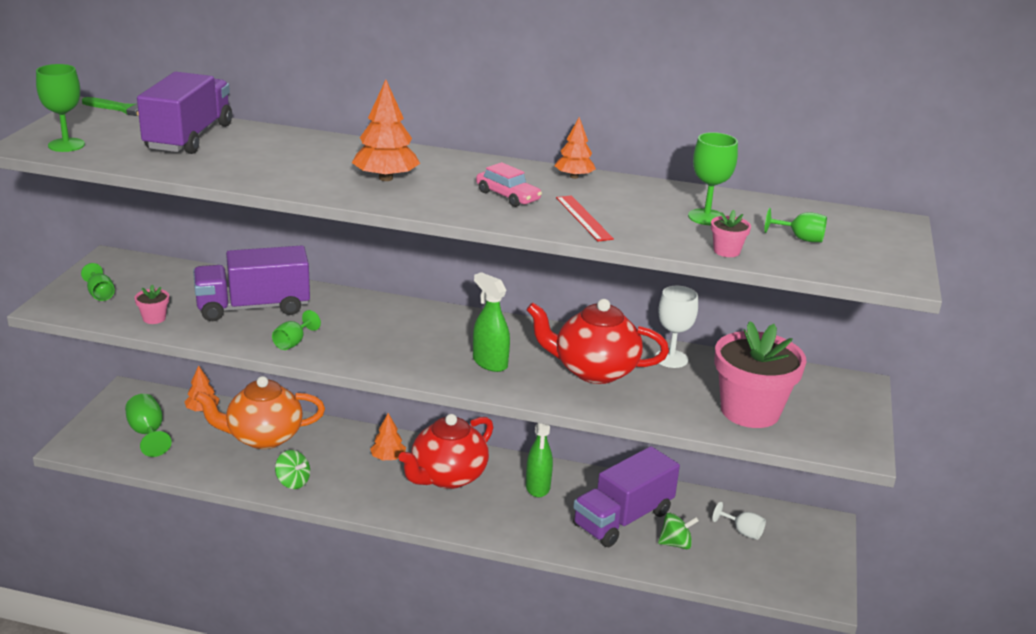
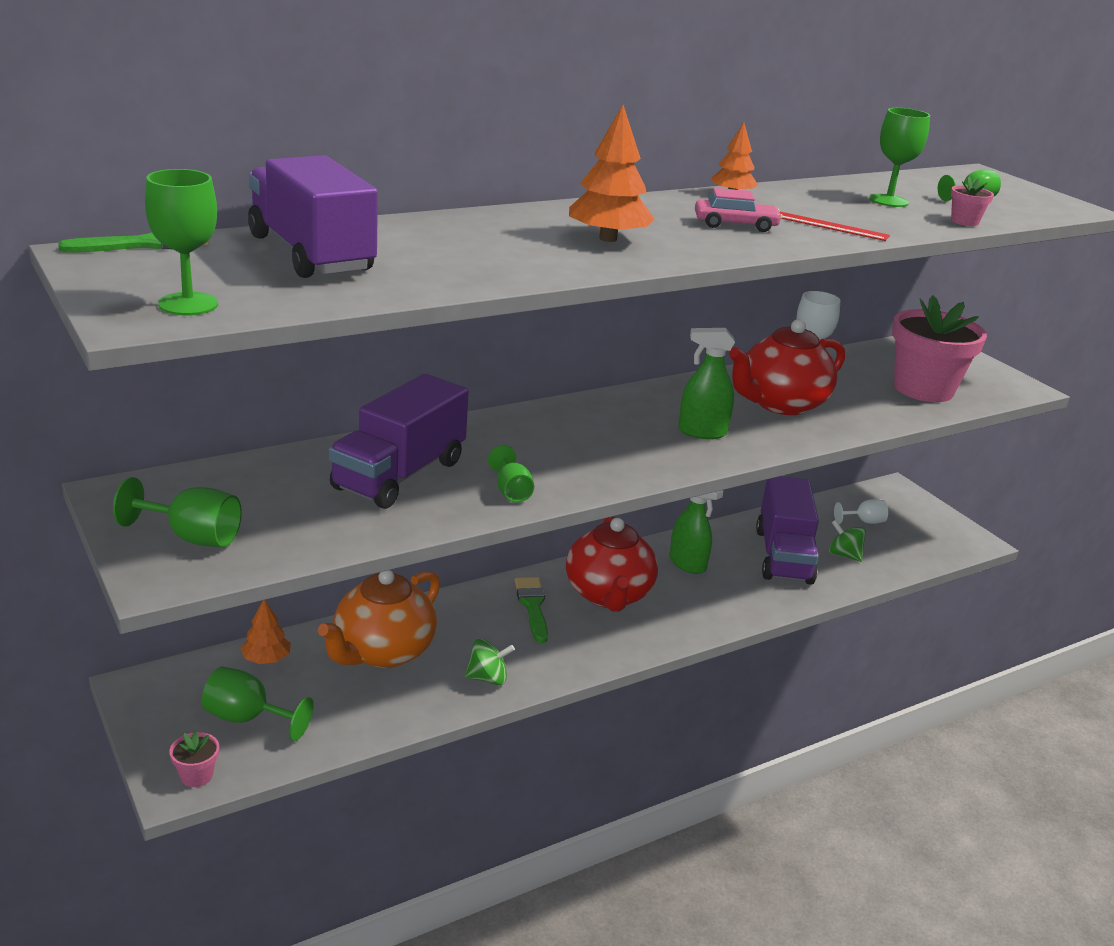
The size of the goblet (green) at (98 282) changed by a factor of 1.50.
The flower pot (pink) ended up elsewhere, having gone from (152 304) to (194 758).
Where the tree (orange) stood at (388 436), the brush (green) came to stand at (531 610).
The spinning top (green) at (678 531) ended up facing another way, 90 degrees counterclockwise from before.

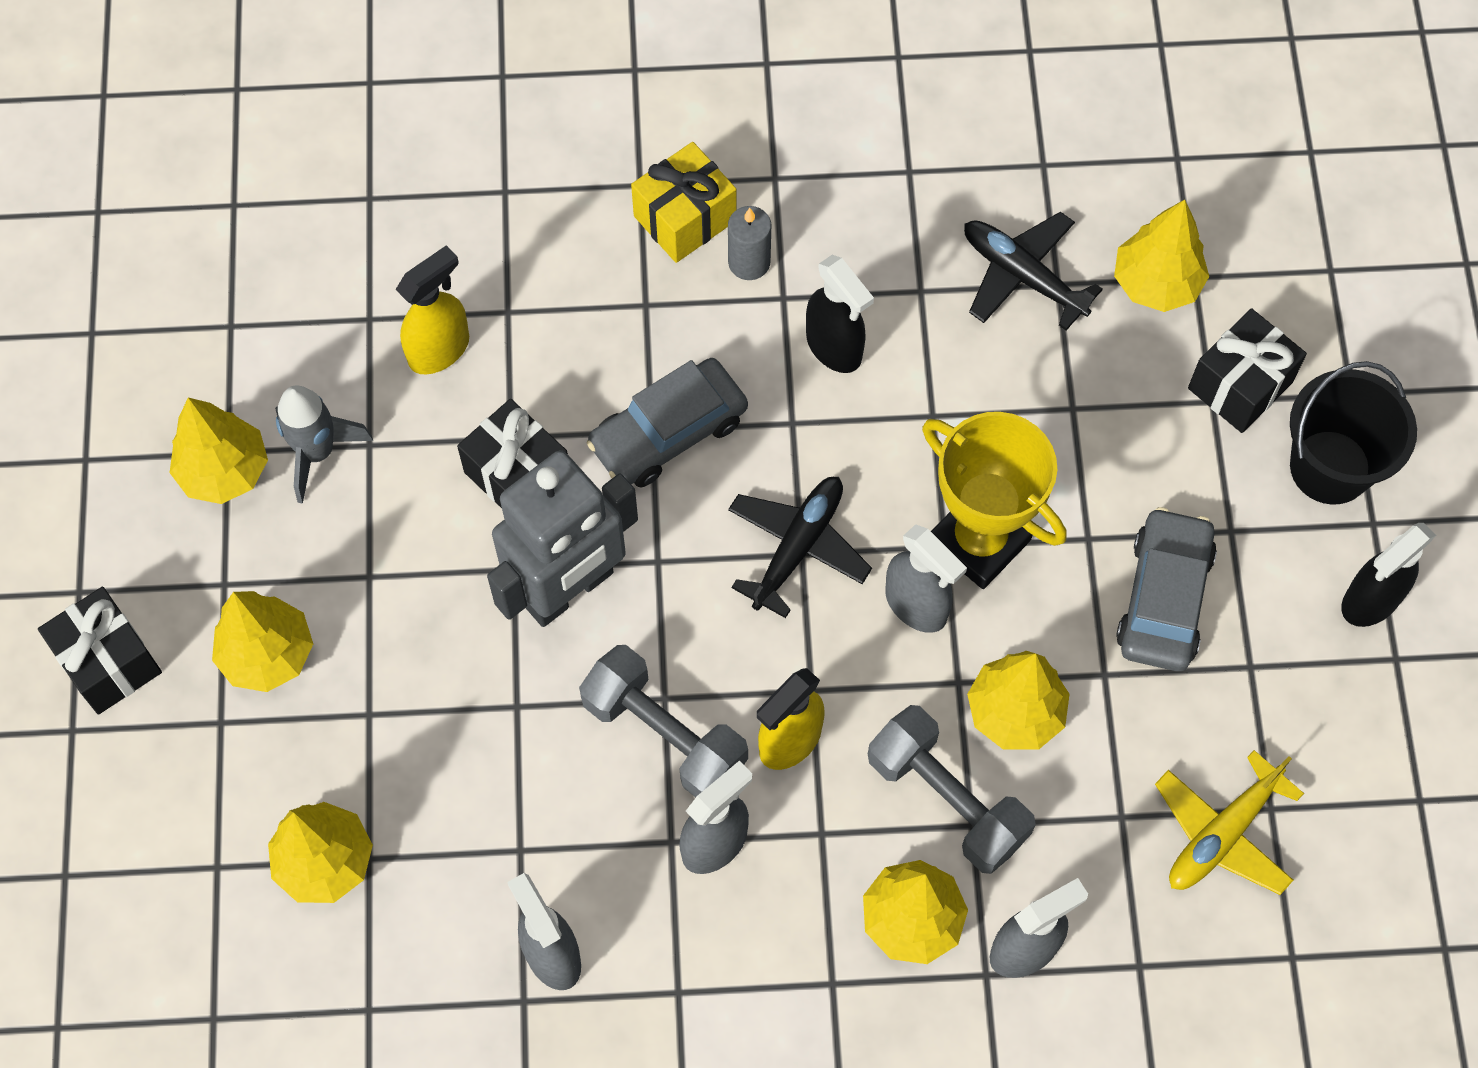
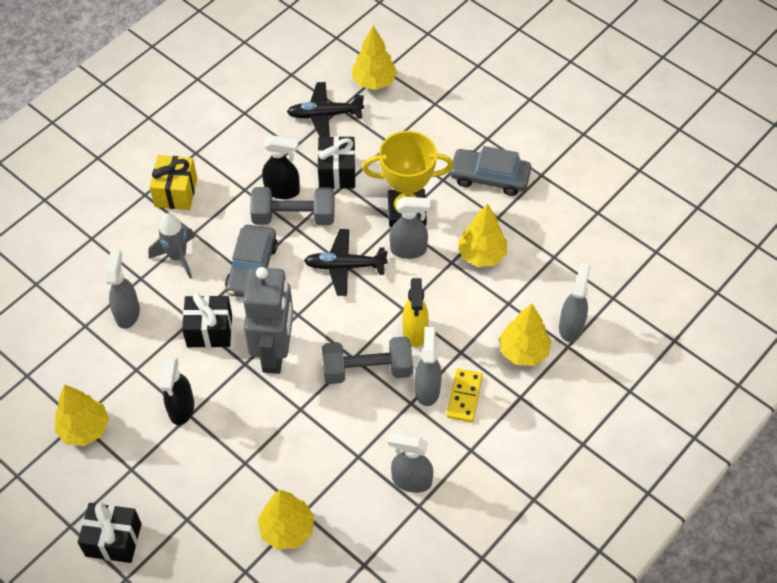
The second view lost the candle (grey) at (749 243).
What was the spray bottle (yellow) at (432 310) turned into the spray bottle (grey) at (123 289).
The gift (black) ended up elsewhere, having gone from (1247 370) to (336 162).
The second view lost the bucket (black) at (1353 433).
The rocket (grey) ended up elsewhere, having gone from (324 445) to (171 245).
The plane (black) at (800 547) ended up facing another way, 75 degrees counterclockwise from before.
The car (grey) at (1166 589) ended up facing another way, 45 degrees counterclockwise from before.
The spray bottle (black) ended up elsewhere, having gone from (1388 575) to (177 391).
The second view lost the tree (yellow) at (262 641).
The dumbbell (grey) ended up elsewhere, having gone from (952 789) to (292 206).
The second view lost the plane (yellow) at (1229 822).
The second view gained the domino (yellow) at (465 395).

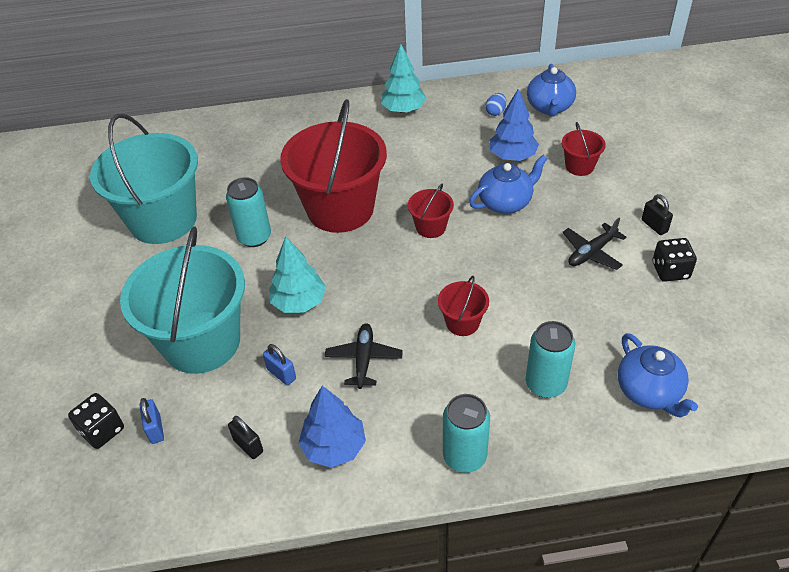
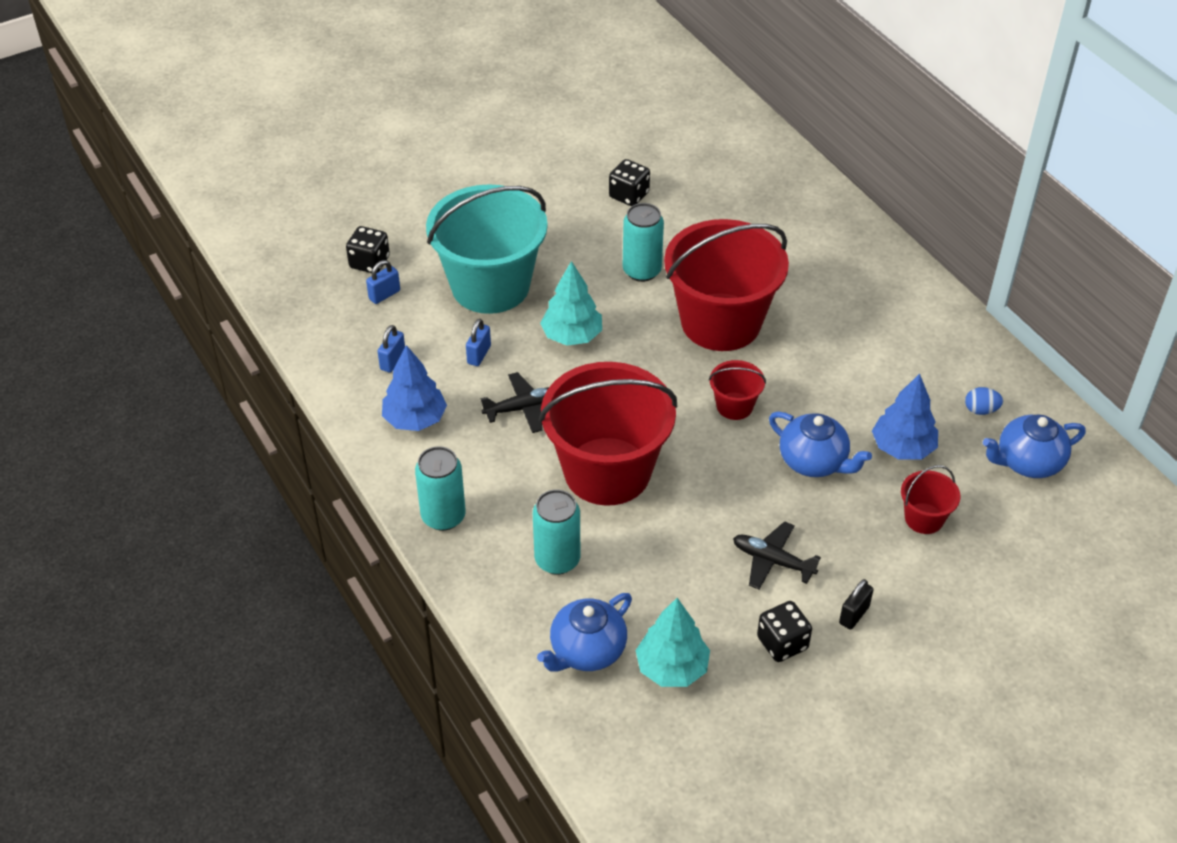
The tree (turquoise) ended up elsewhere, having gone from (404 78) to (672 642).
Where the bucket (turquoise) stood at (144 179), the dice (black) came to stand at (629 182).
The size of the bucket (red) at (463 306) changed by a factor of 2.30.
What was the padlock (black) at (245 437) turned into the padlock (blue) at (391 349).

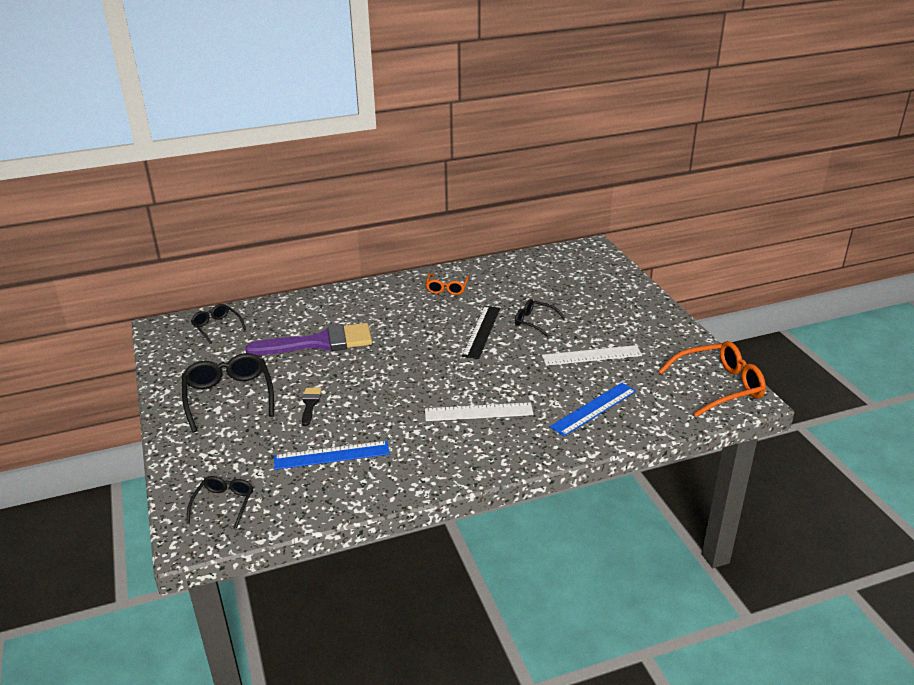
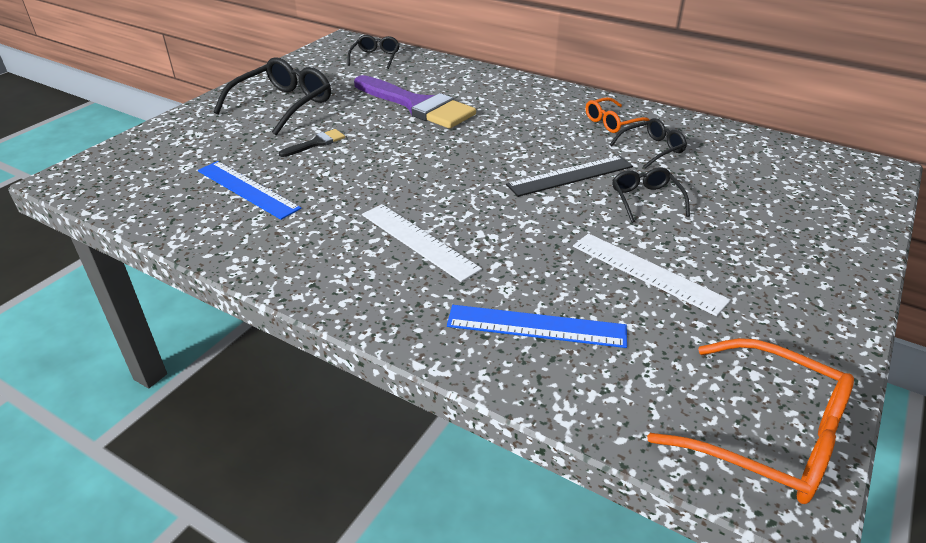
The glasses (black) ended up elsewhere, having gone from (219 502) to (648 143).

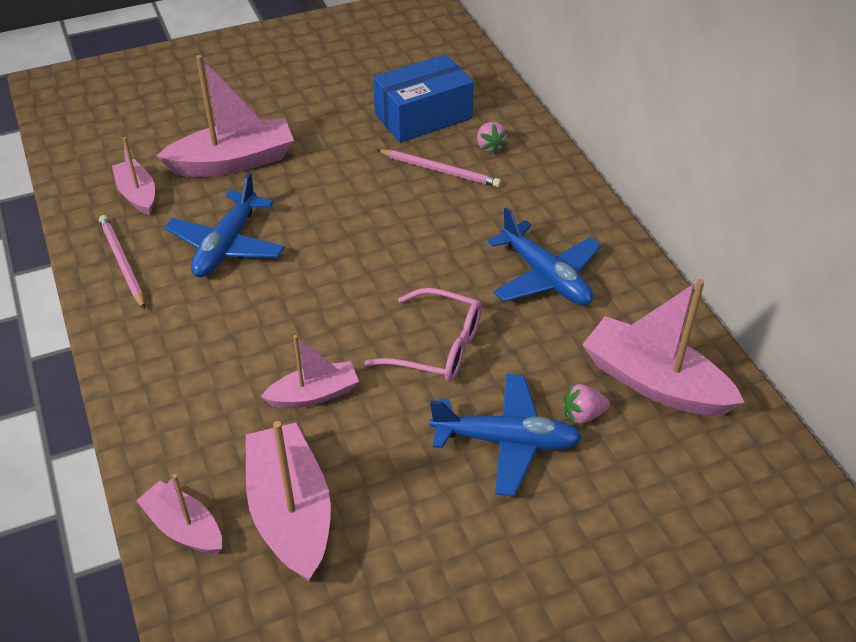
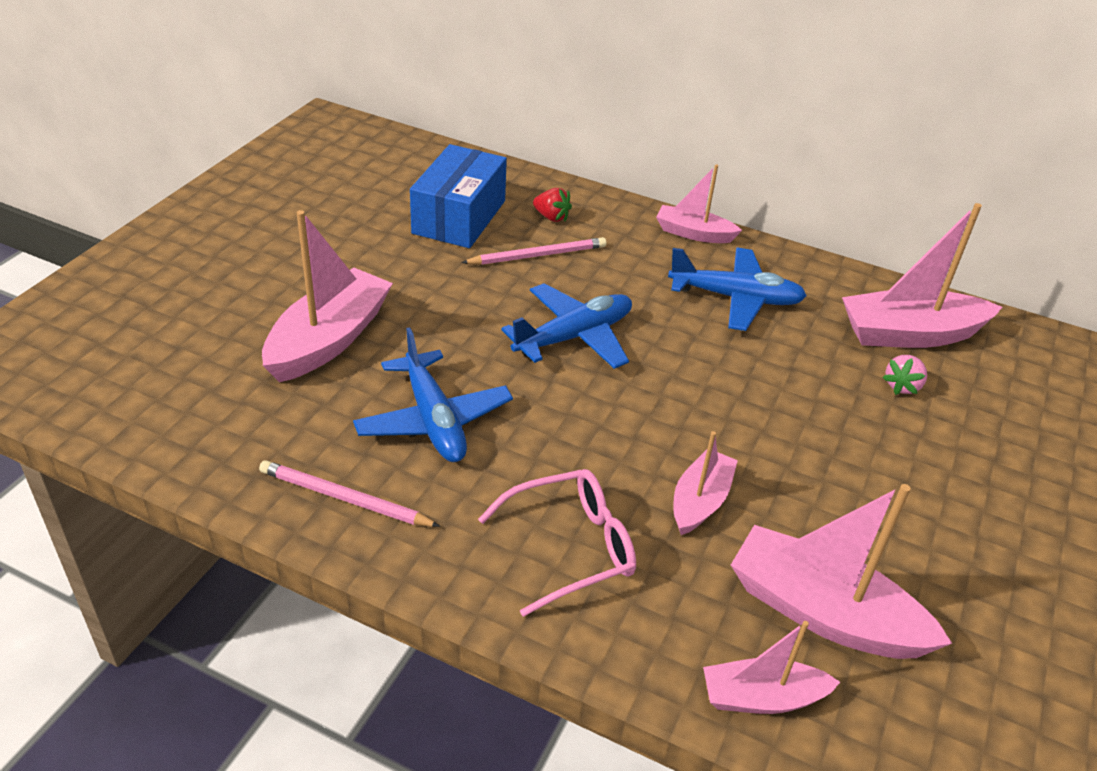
What was the strawberry (pink) at (492 138) turned into the strawberry (red) at (552 205).
The boat (pink) ended up elsewhere, having gone from (133 176) to (699 204).
The glasses (pink) ended up elsewhere, having gone from (423 335) to (557 543).
The plane (blue) ended up elsewhere, having gone from (506 435) to (566 326).

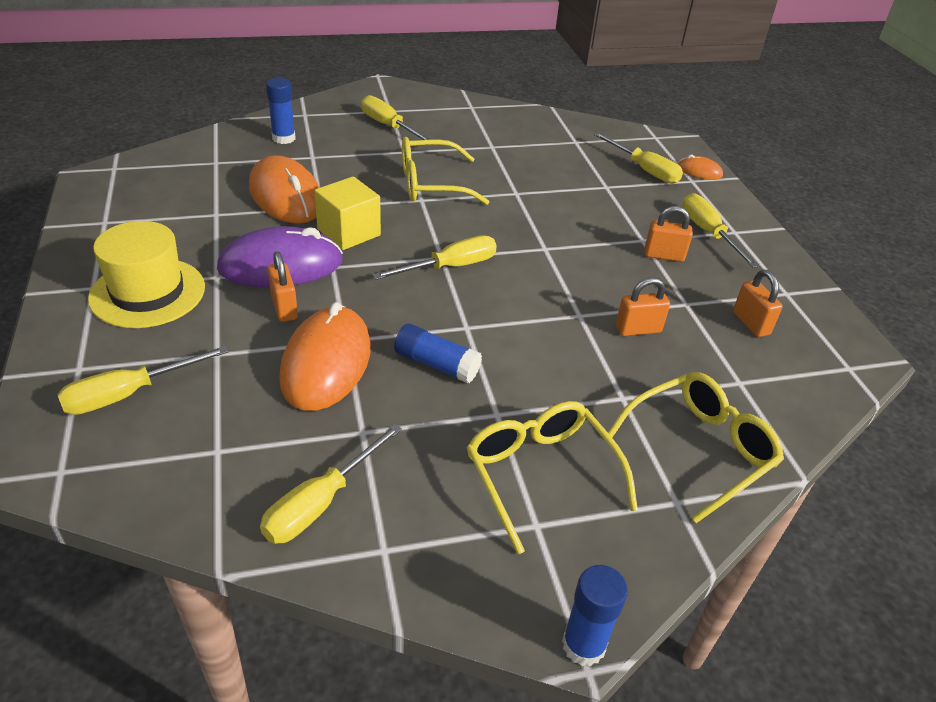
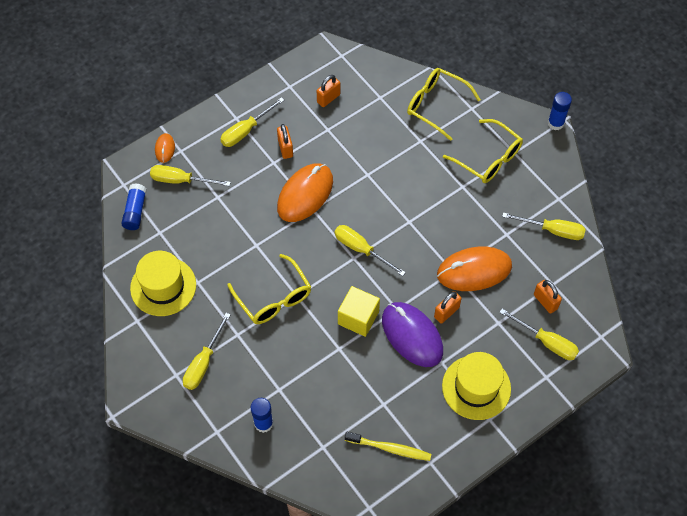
The screwdriver (yellow) at (638 158) ended up facing another way, 105 degrees counterclockwise from before.
The mouse (orange) ended up elsewhere, having gone from (284 189) to (305 193).
The padlock (orange) ended up elsewhere, having gone from (643 306) to (548 297).
The glue stick (blue) ended up elsewhere, having gone from (438 353) to (134 206).
The glasses (yellow) at (552 477) ended up facing another way, 90 degrees counterclockwise from before.
The second view gained the hat (yellow) at (163 283).
The second view gained the toothbrush (yellow) at (388 446).

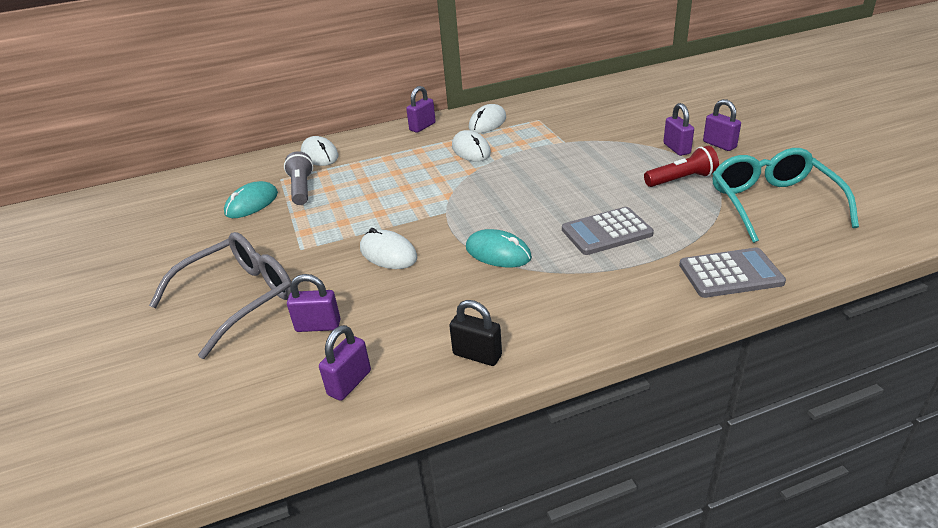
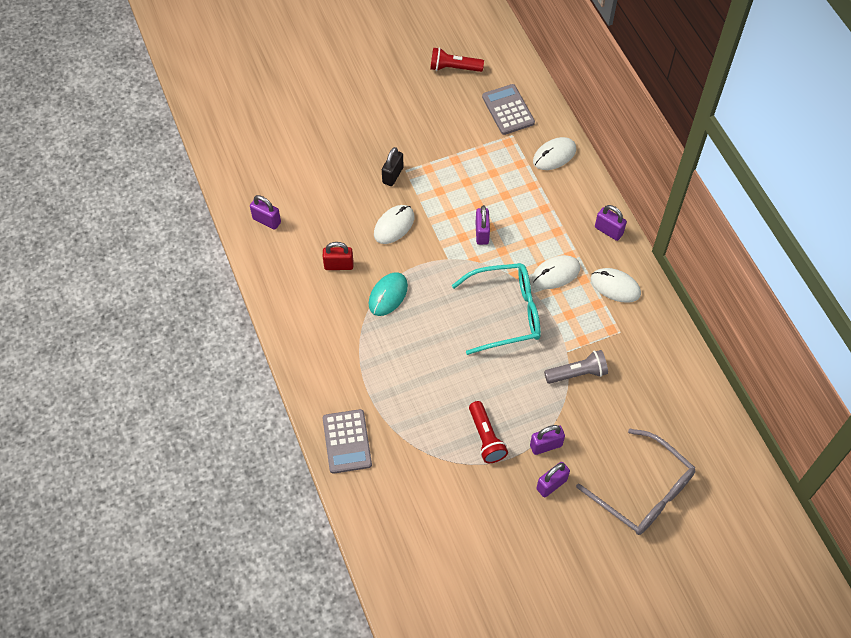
The glasses (turquoise) ended up elsewhere, having gone from (785 195) to (496 309).
The flashlight (grey) ended up elsewhere, having gone from (298 178) to (576 367).
The second view lost the mouse (turquoise) at (251 199).
The calculator (grey) ended up elsewhere, having gone from (608 231) to (508 109).
The glasses (grey) ended up elsewhere, having gone from (220 295) to (635 482).
The padlock (purple) ended up elsewhere, having gone from (314 303) to (482 225).
The padlock (black) ended up elsewhere, having gone from (475 333) to (393 166).
The second view gained the flashlight (red) at (457 59).
The second view gained the padlock (red) at (338 256).

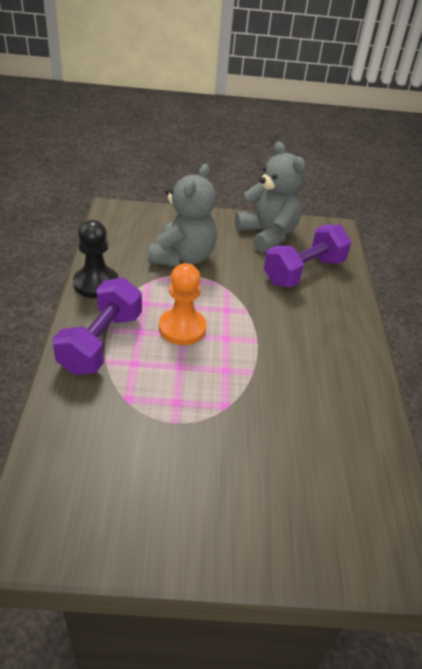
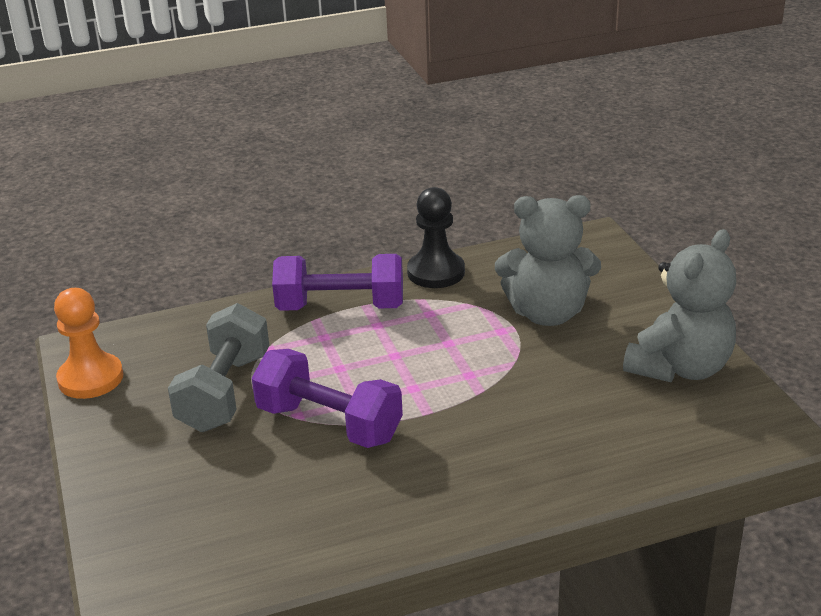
The dumbbell (purple) ended up elsewhere, having gone from (307 256) to (327 398).
The pawn (orange) ended up elsewhere, having gone from (183 304) to (89 343).
The second view gained the dumbbell (grey) at (219 367).

